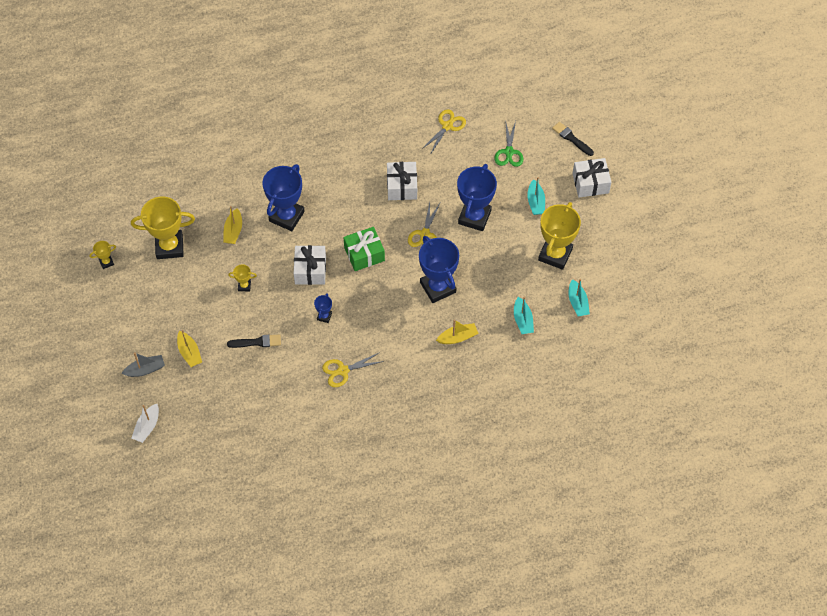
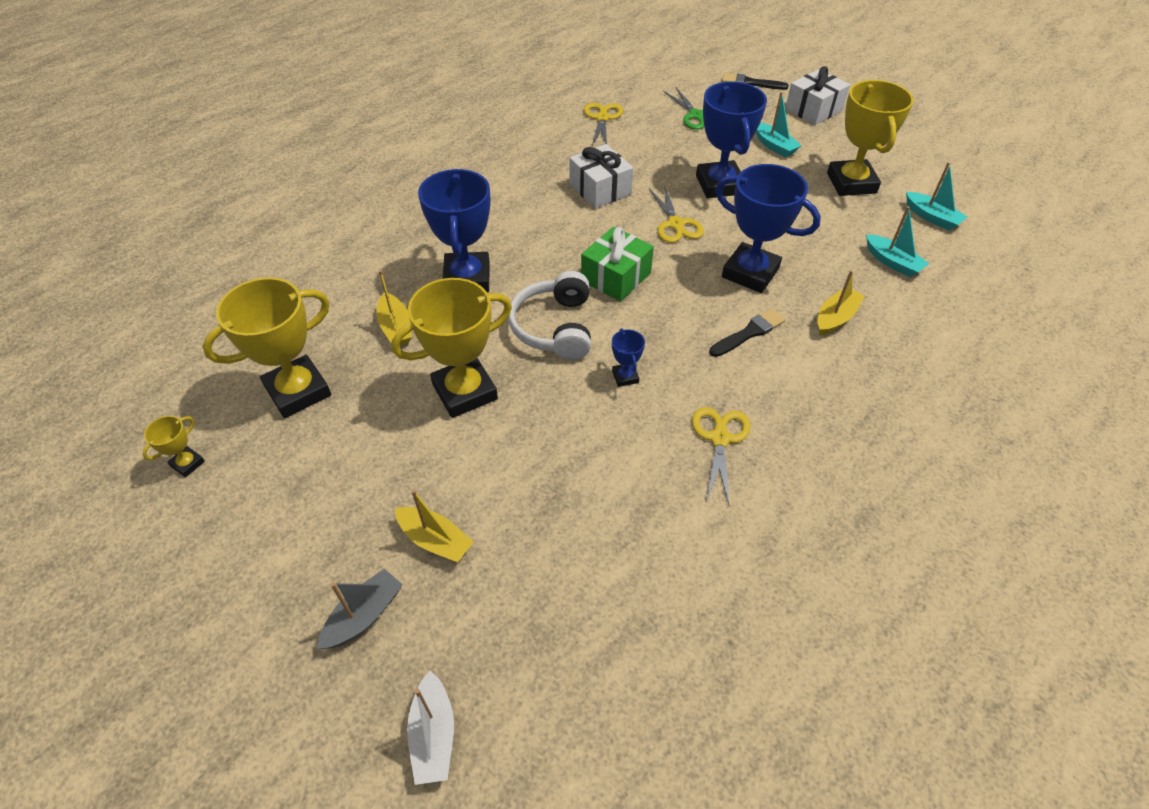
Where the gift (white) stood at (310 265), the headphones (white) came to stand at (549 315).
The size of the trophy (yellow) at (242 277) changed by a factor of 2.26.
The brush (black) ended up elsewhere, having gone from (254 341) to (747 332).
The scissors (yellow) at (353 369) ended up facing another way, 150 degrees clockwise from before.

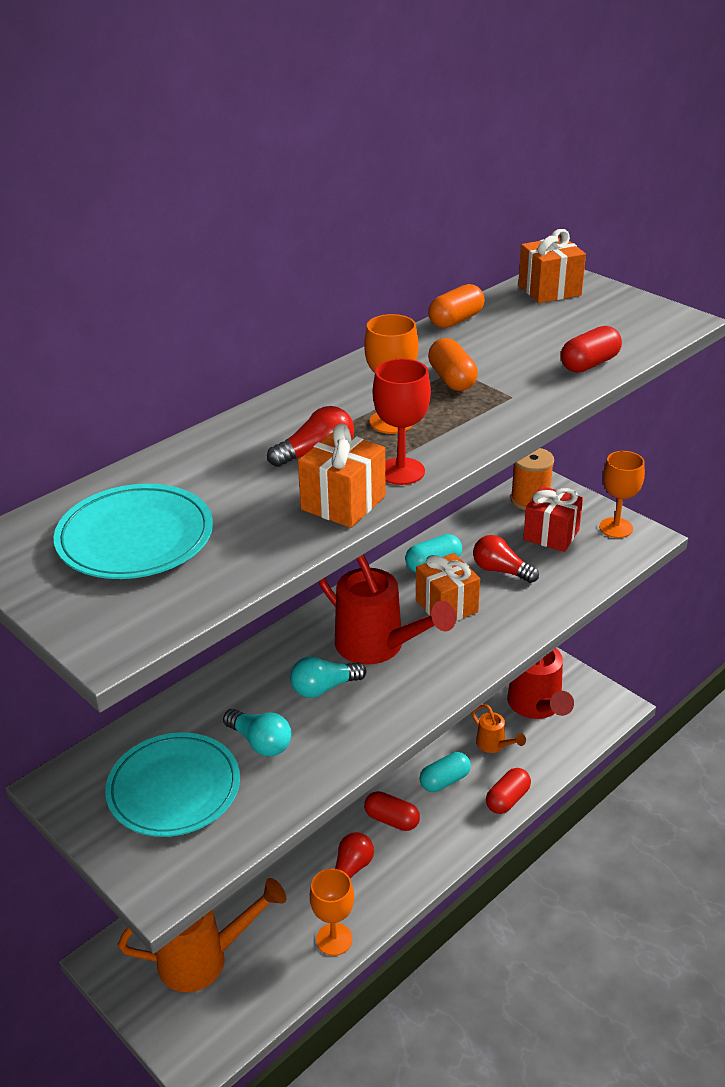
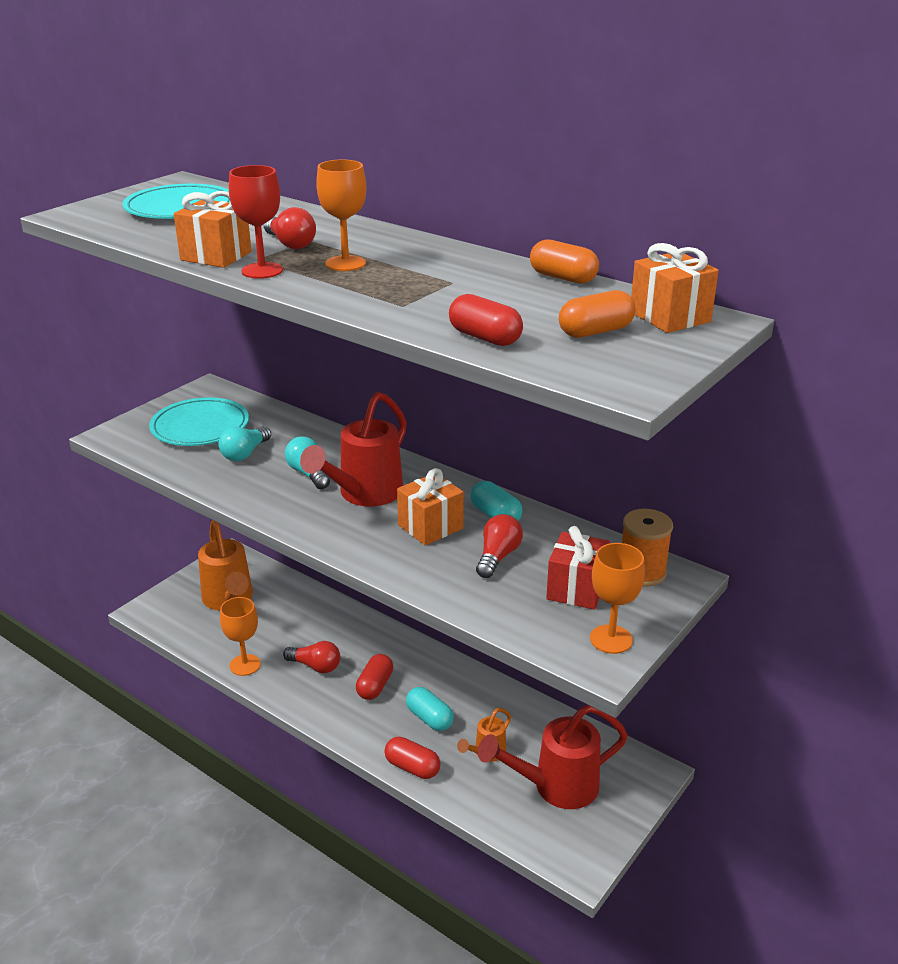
The capsule (orange) ended up elsewhere, having gone from (453 364) to (597 314).

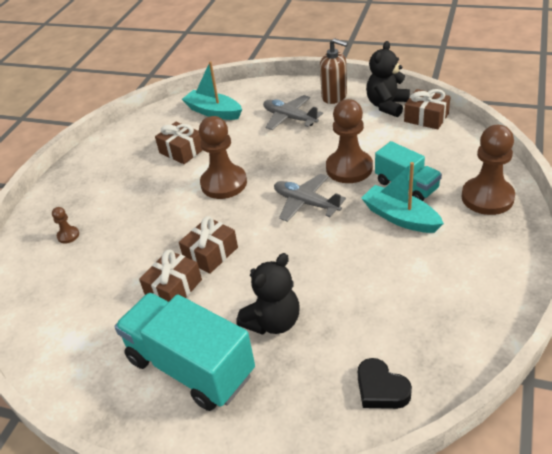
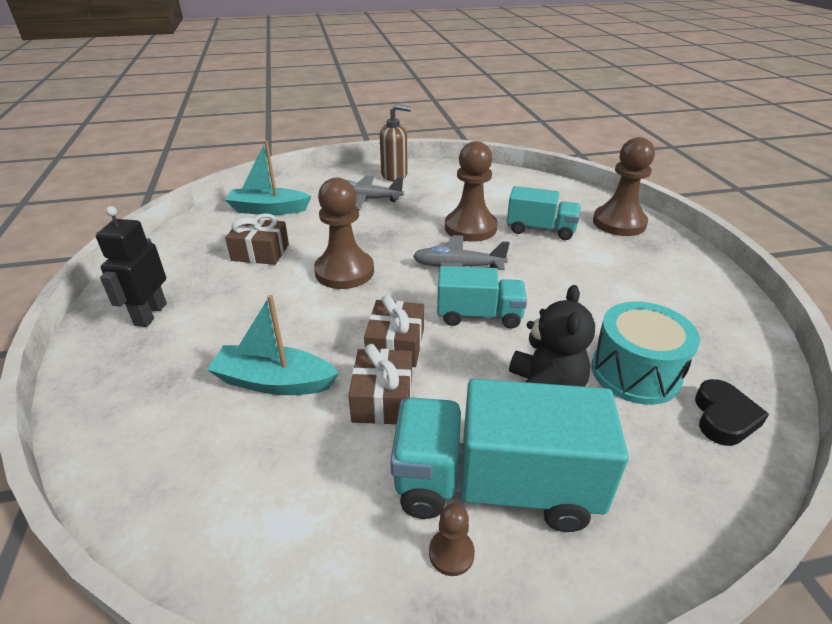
The second view lost the teddy bear (black) at (388 79).
The second view lost the gift (brown) at (427 109).
The boat (turquoise) ended up elsewhere, having gone from (402 197) to (273 345).
The pawn (brown) ended up elsewhere, having gone from (65 225) to (452 540).
The heart (black) at (385 383) ended up facing another way, 90 degrees counterclockwise from before.
The second view gained the robot (black) at (131 266).
The second view gained the truck (turquoise) at (482 297).
The second view gained the drum (turquoise) at (645 353).

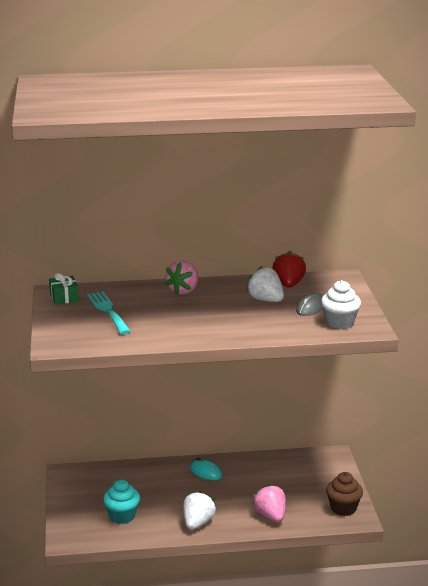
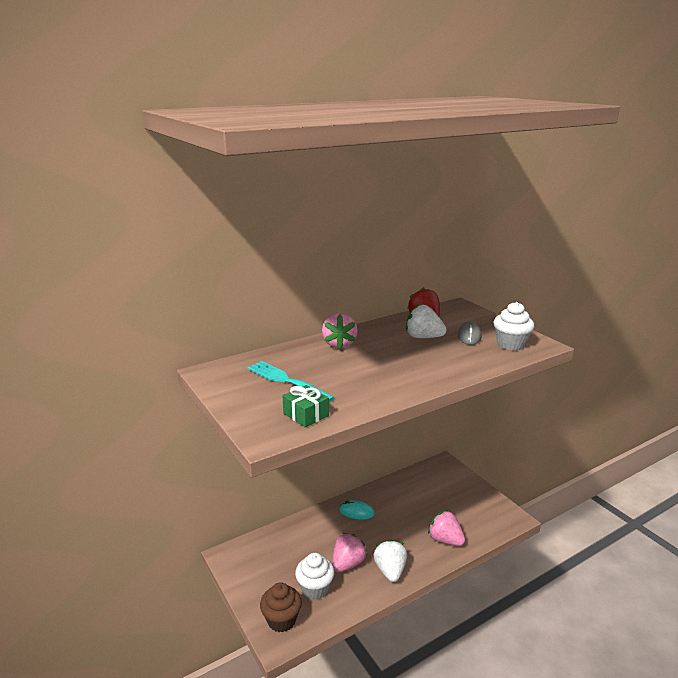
The gift (green) ended up elsewhere, having gone from (64 289) to (306 406).
The cupcake (brown) ended up elsewhere, having gone from (344 494) to (281 607).
What was the cupcake (turquoise) at (121 501) turned into the cupcake (white) at (315 576).
The second view gained the strawberry (pink) at (349 552).

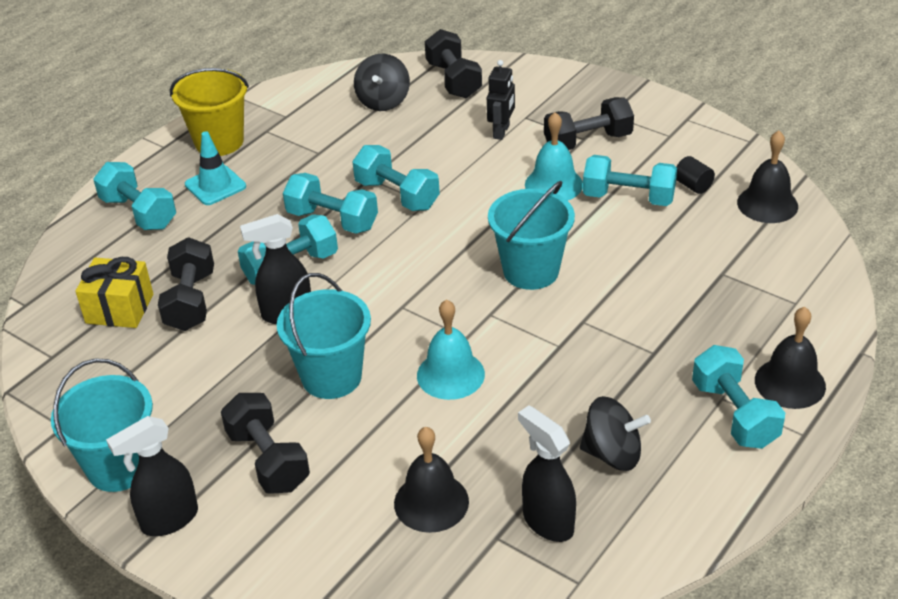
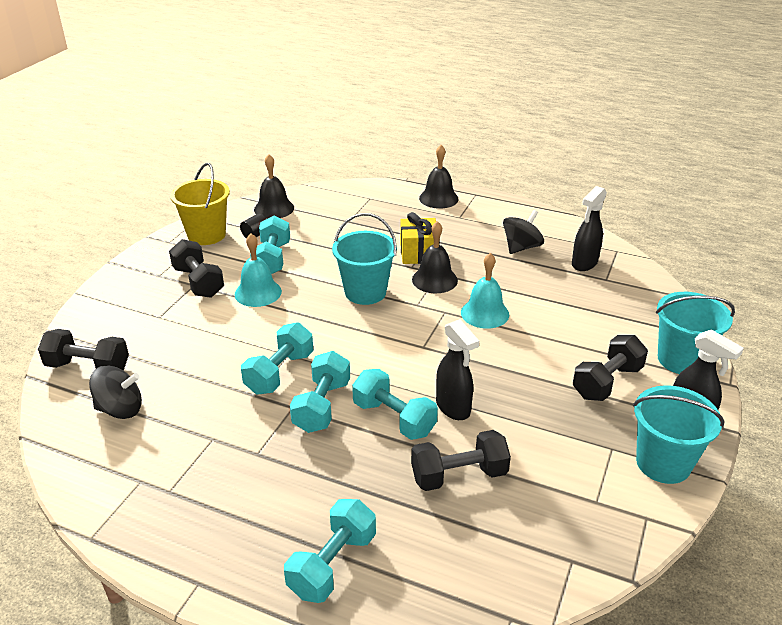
The dumbbell (black) at (453 63) ended up facing another way, 45 degrees clockwise from before.
The second view lost the robot (black) at (501 100).
The bucket (yellow) ended up elsewhere, having gone from (209 112) to (200 204).
The second view lost the traffic cone (turquoise) at (215 168).
The gift (yellow) ended up elsewhere, having gone from (114 292) to (418 238).
The bucket (turquoise) ended up elsewhere, having gone from (324 336) to (695 333).
The second view lost the dumbbell (turquoise) at (738 397).
The spinning top (black) at (615 433) ended up facing another way, 45 degrees clockwise from before.
The bell (black) ended up elsewhere, having gone from (431 480) to (435 257).

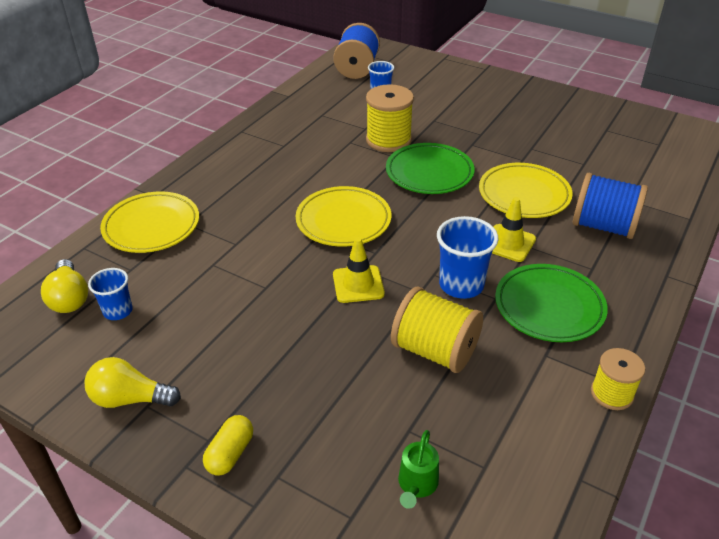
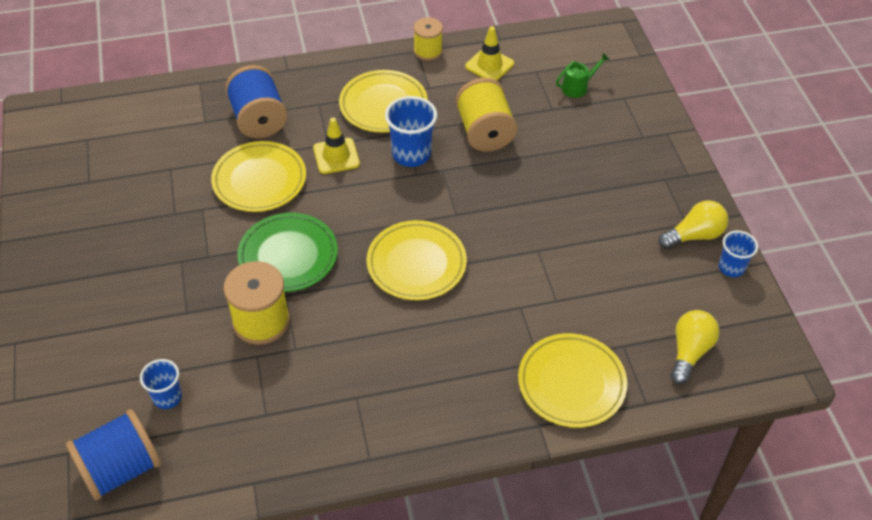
The traffic cone (yellow) ended up elsewhere, having gone from (359 270) to (489 53).
What was the plate (green) at (551 303) turned into the plate (yellow) at (383 101).
The cup (blue) ended up elsewhere, having gone from (110 294) to (738 253).
The light bulb (yellow) at (132 382) ended up facing another way, 75 degrees counterclockwise from before.
The second view lost the capsule (yellow) at (228 445).

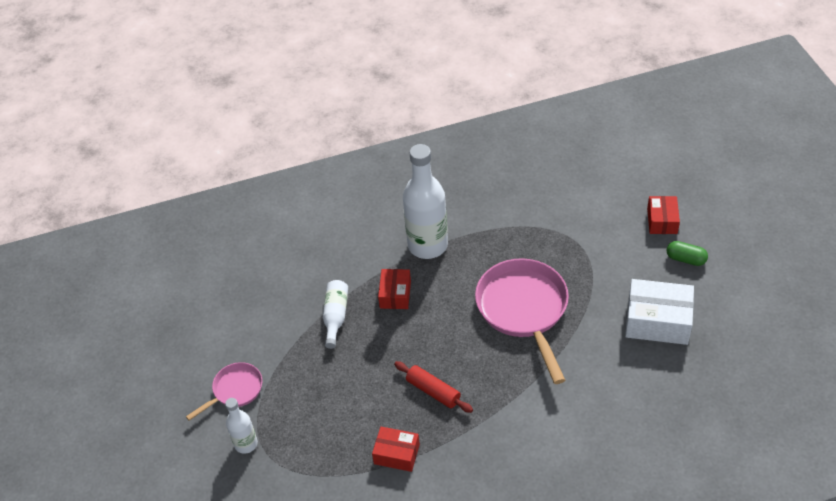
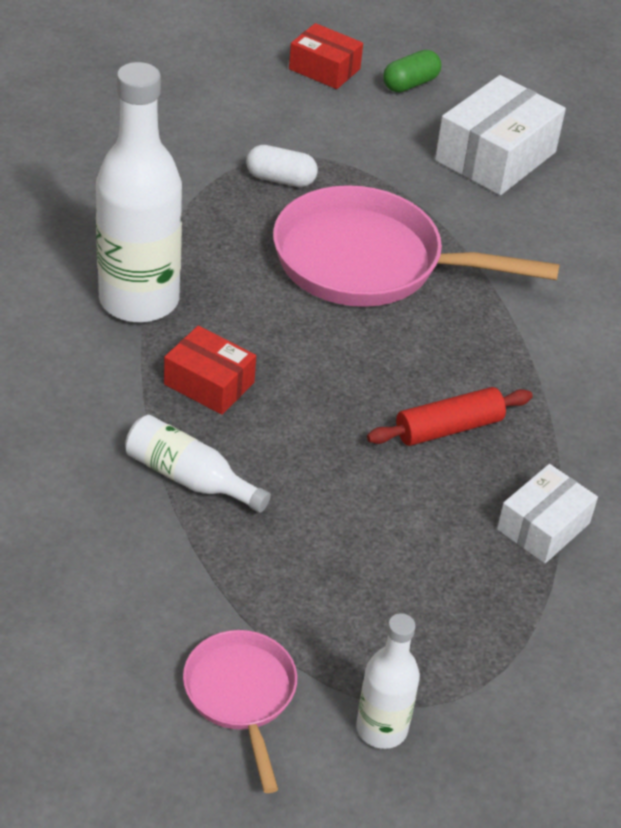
What was the box (red) at (396 449) turned into the box (white) at (547 513).
The second view gained the capsule (white) at (282 166).

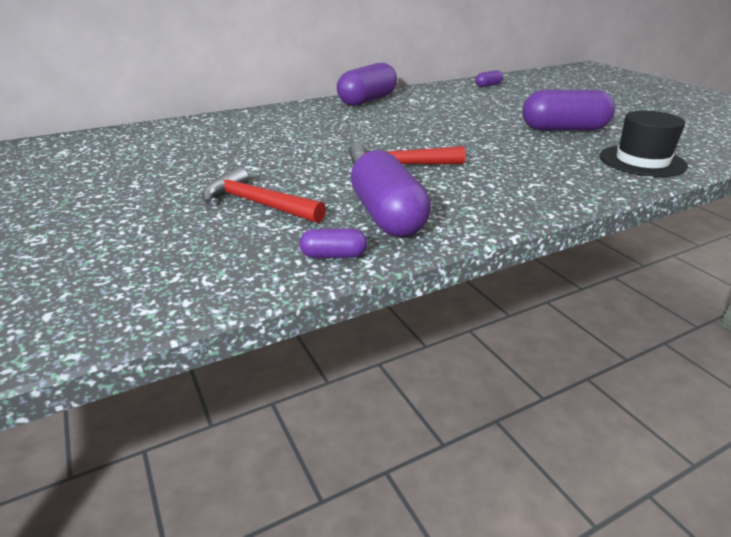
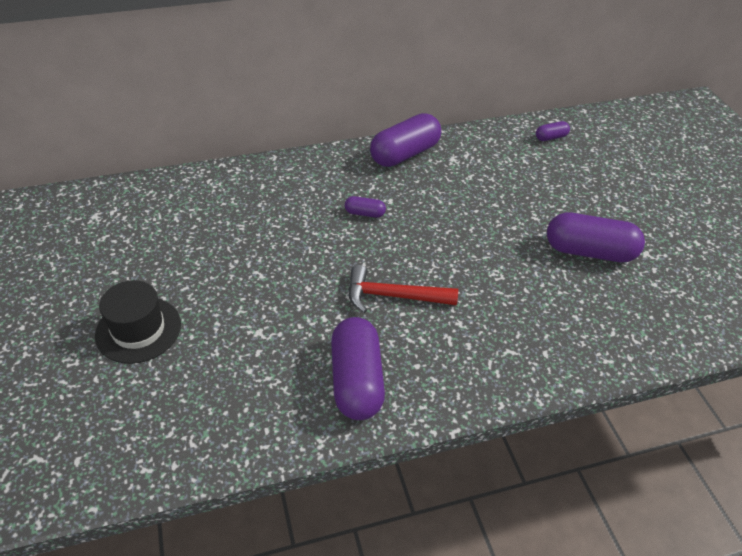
The hat (black) ended up elsewhere, having gone from (643 144) to (138 322).
The second view lost the hammer (red) at (264 195).
The capsule (purple) ended up elsewhere, having gone from (333 243) to (365 207).

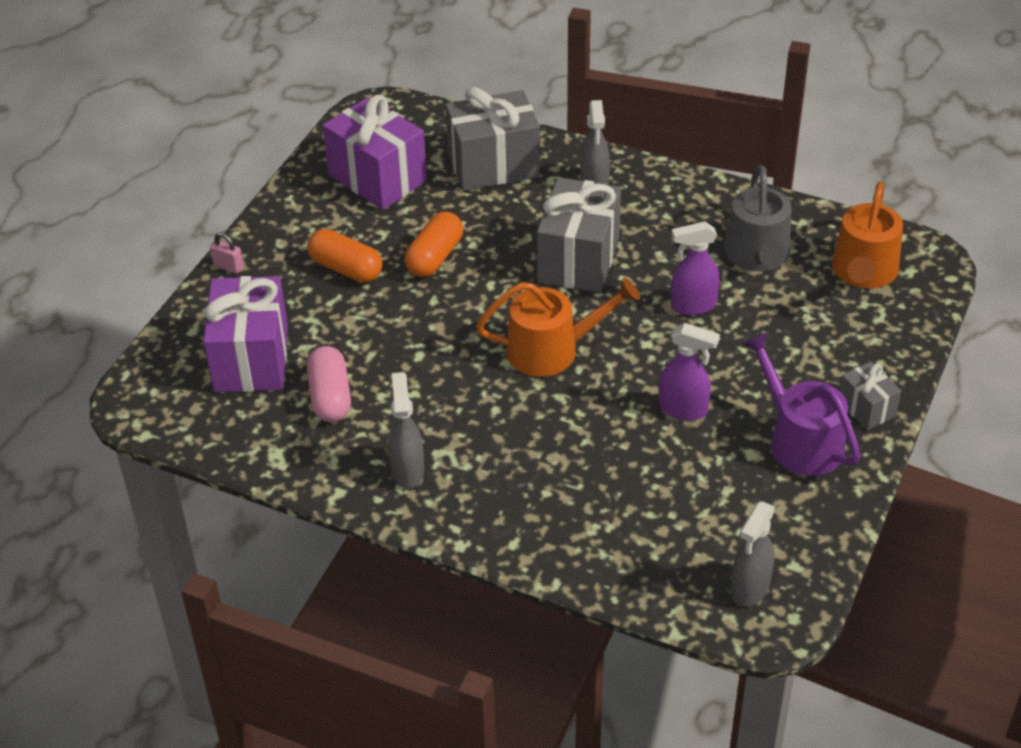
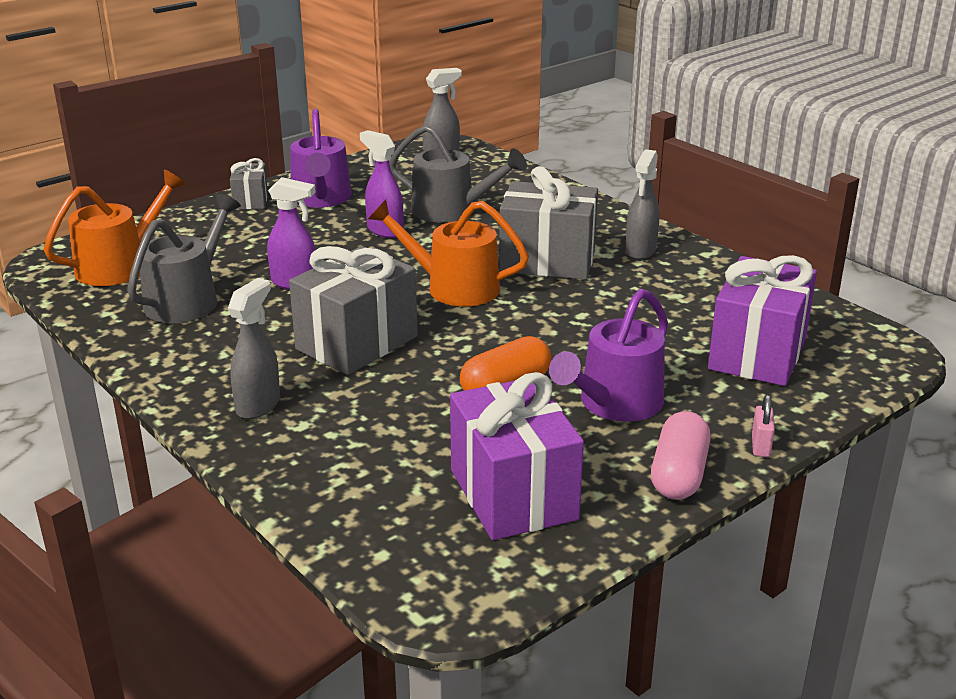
The gift (grey) ended up elsewhere, having gone from (493 139) to (548 223).
Where the capsule (orange) stood at (345 256), the watering can (purple) came to stand at (608 355).
The padlock (pink) at (227 253) ended up facing another way, 45 degrees clockwise from before.
The capsule (pink) ended up elsewhere, having gone from (329 384) to (681 455).
The second view gained the watering can (grey) at (458 174).

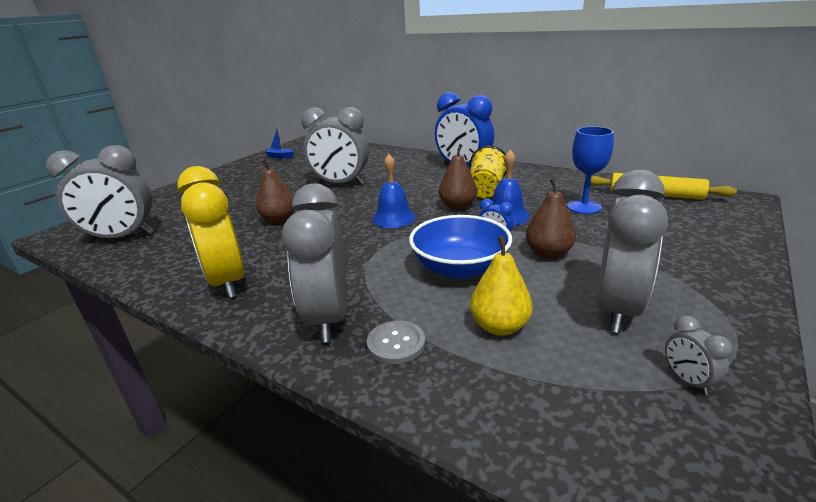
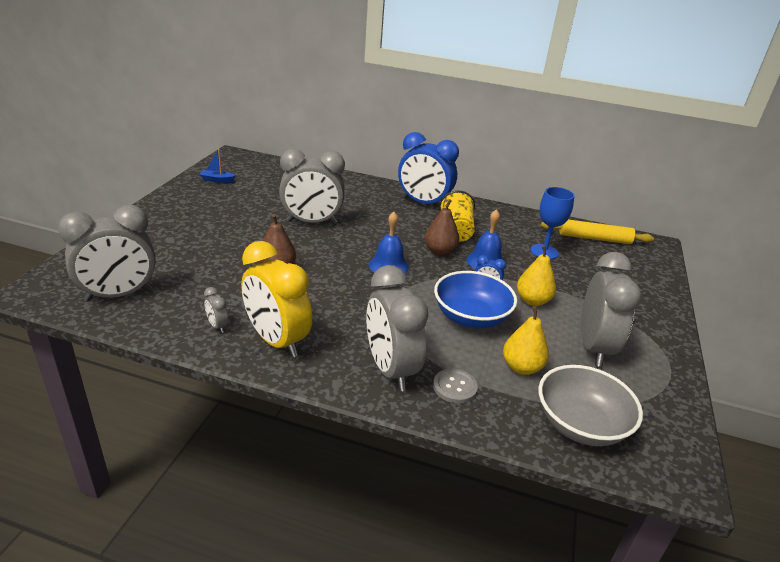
What was the pear (brown) at (551 218) turned into the pear (yellow) at (536 275).
The clock (grey) ended up elsewhere, having gone from (699 355) to (216 310).
The second view gained the bowl (grey) at (590 405).

